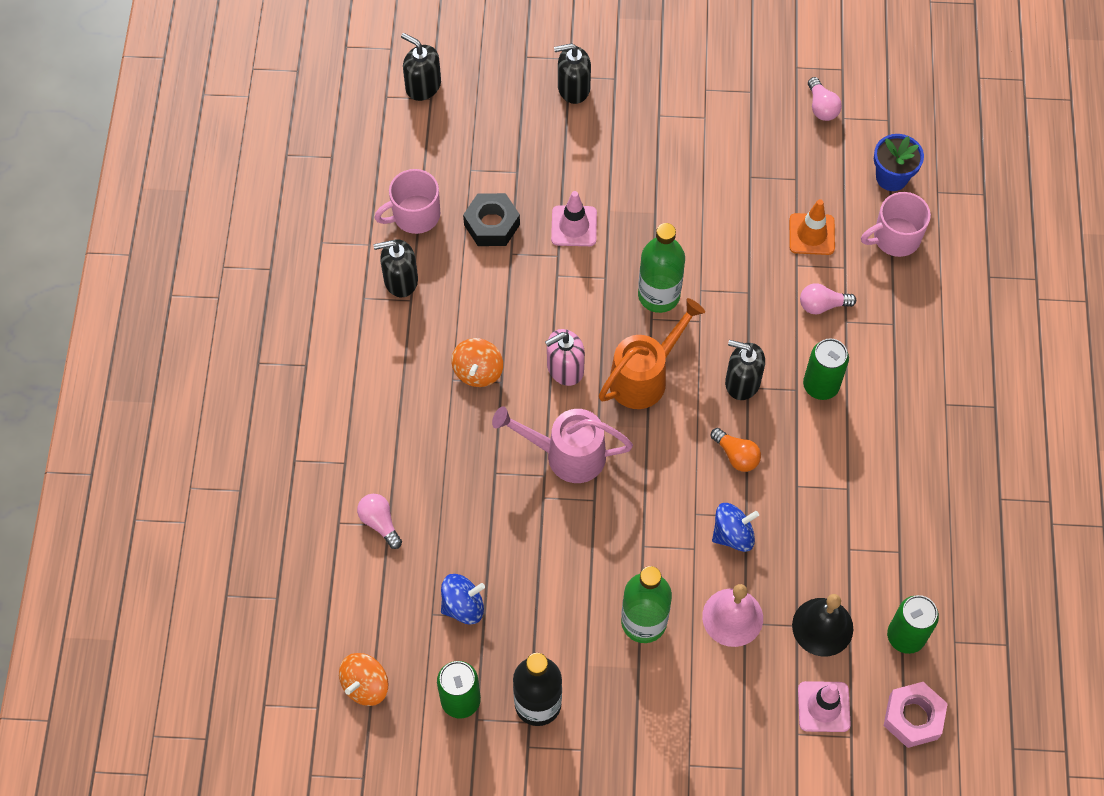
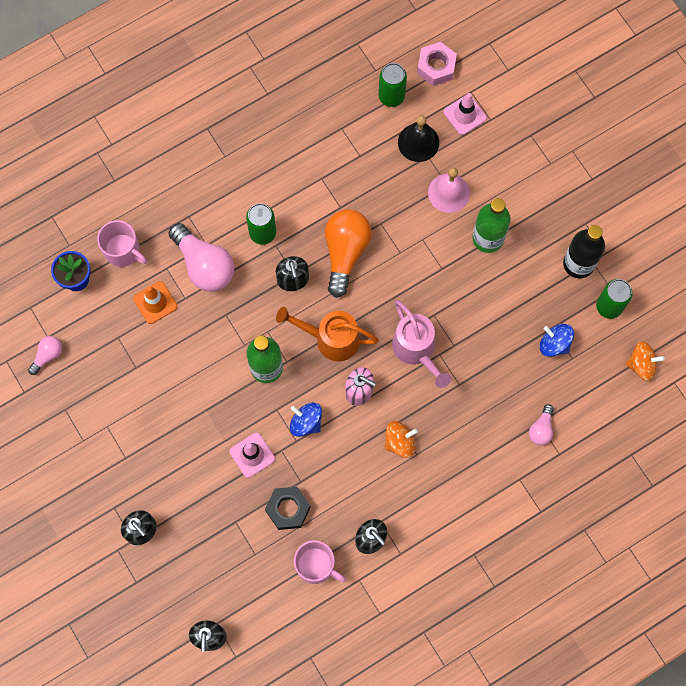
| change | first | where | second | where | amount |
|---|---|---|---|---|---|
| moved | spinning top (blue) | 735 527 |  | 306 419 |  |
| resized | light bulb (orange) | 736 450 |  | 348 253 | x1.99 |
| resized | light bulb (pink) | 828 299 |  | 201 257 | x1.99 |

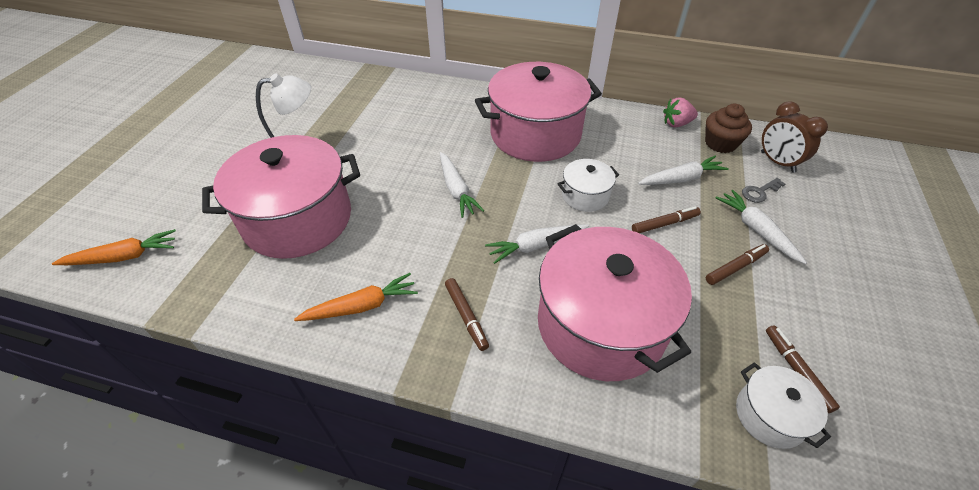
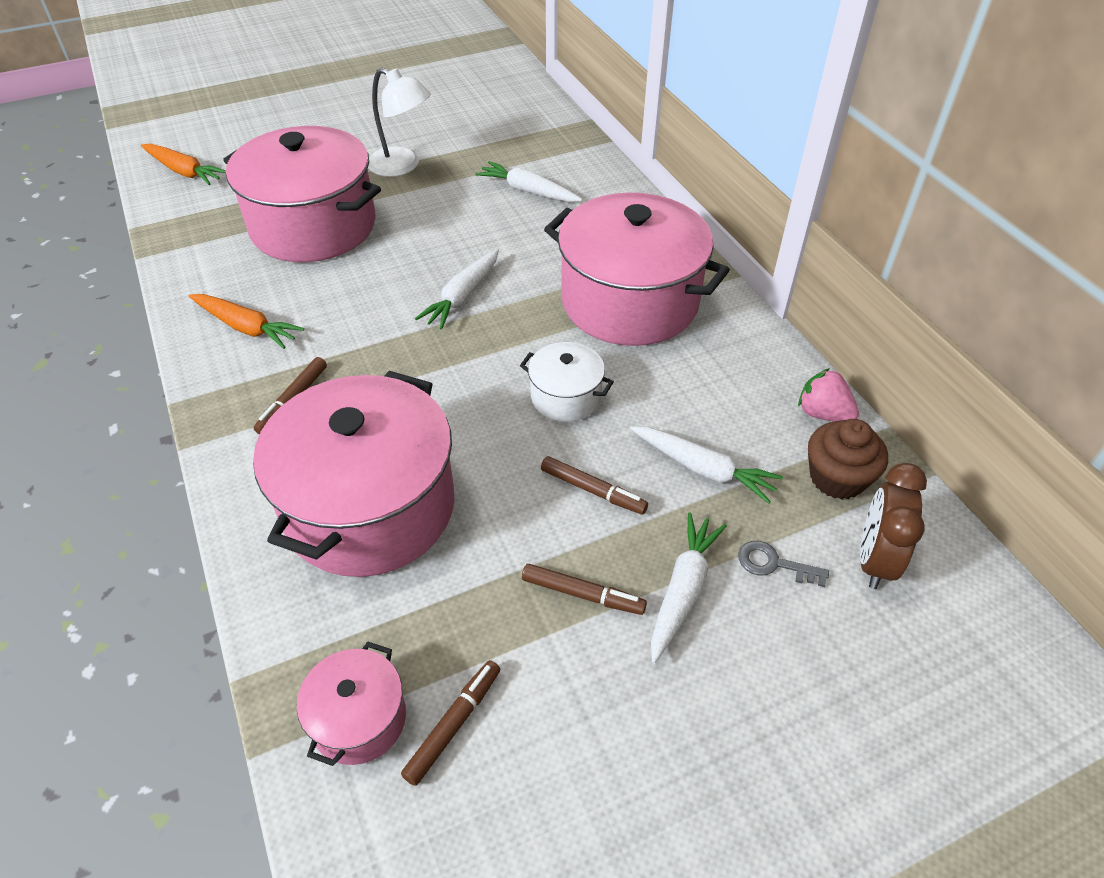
| change | first | where | second | where | amount |
|---|---|---|---|---|---|
| moved | carrot (white) | 537 244 |  | 528 181 |  |
| recoloured | pot (white) | 783 405 | pot (pink) | 351 704 |  |

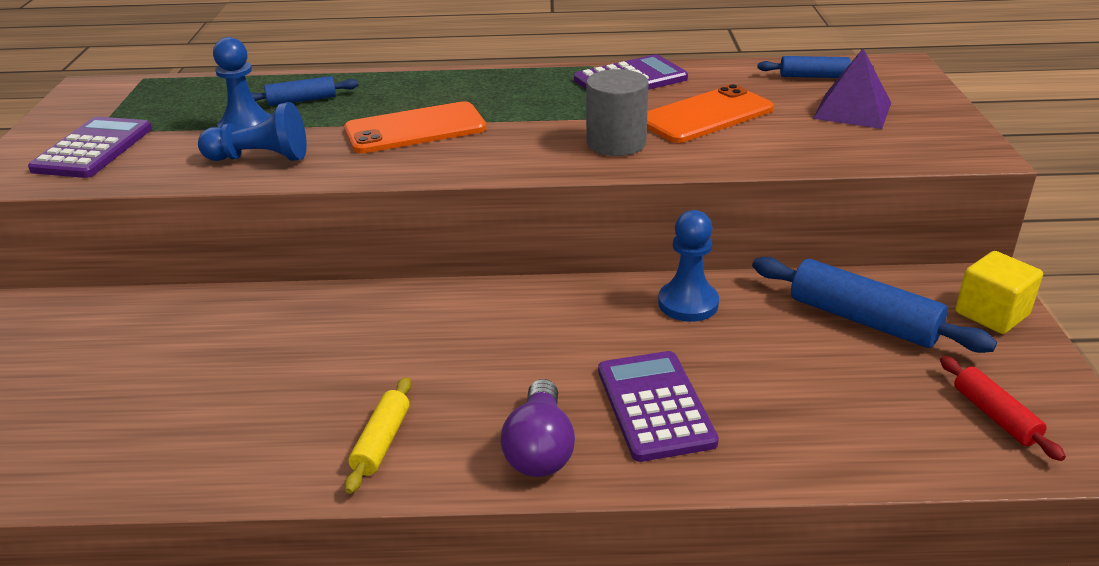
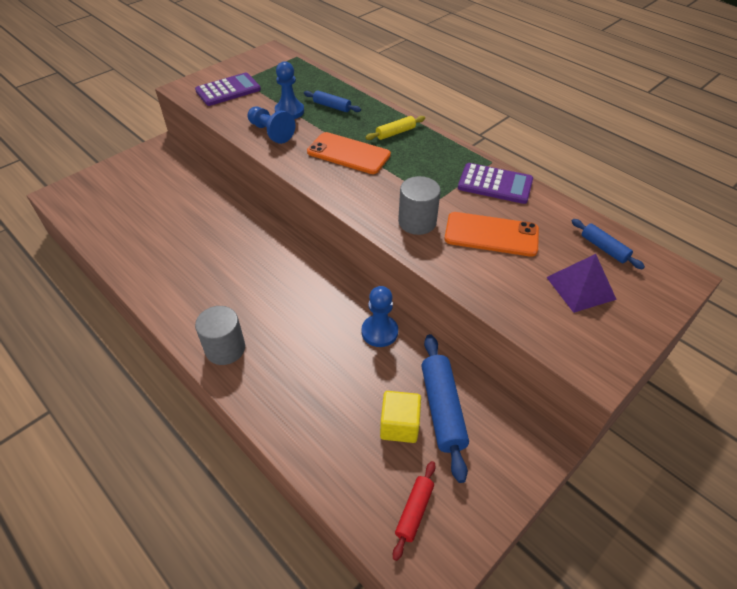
| change | first | where | second | where | amount |
|---|---|---|---|---|---|
| removed | calculator (purple) | 658 406 |  |  |  |
| moved | rolling pin (yellow) | 378 435 |  | 395 128 |  |
| moved | cube (yellow) | 999 292 |  | 400 417 |  |
| replaced | light bulb (purple) | 538 428 | cylinder (grey) | 220 335 |  |

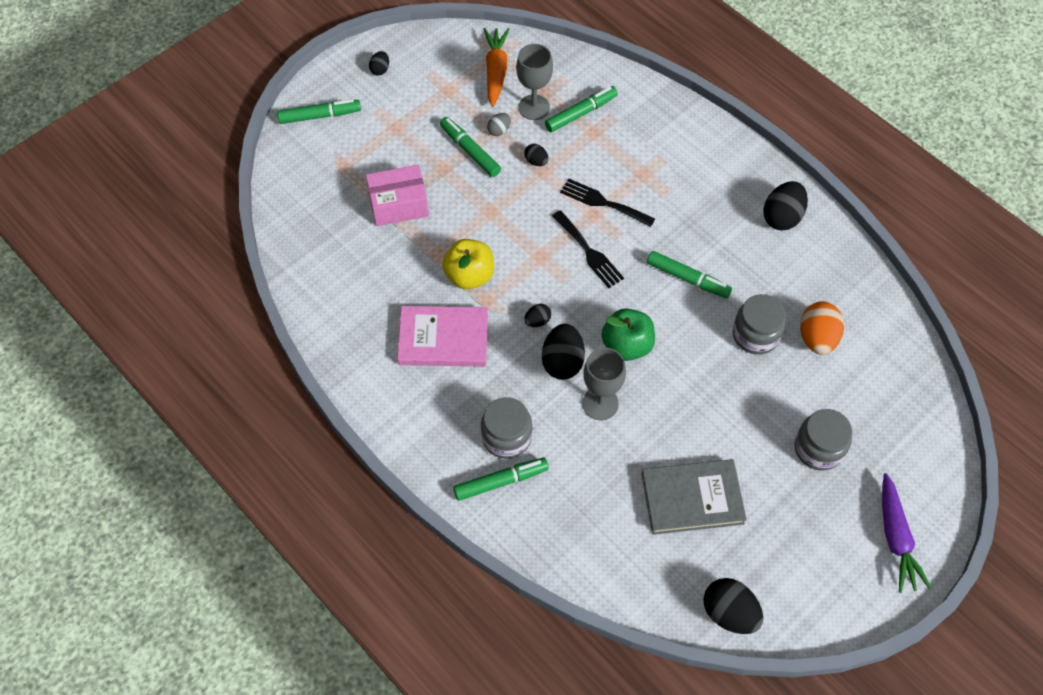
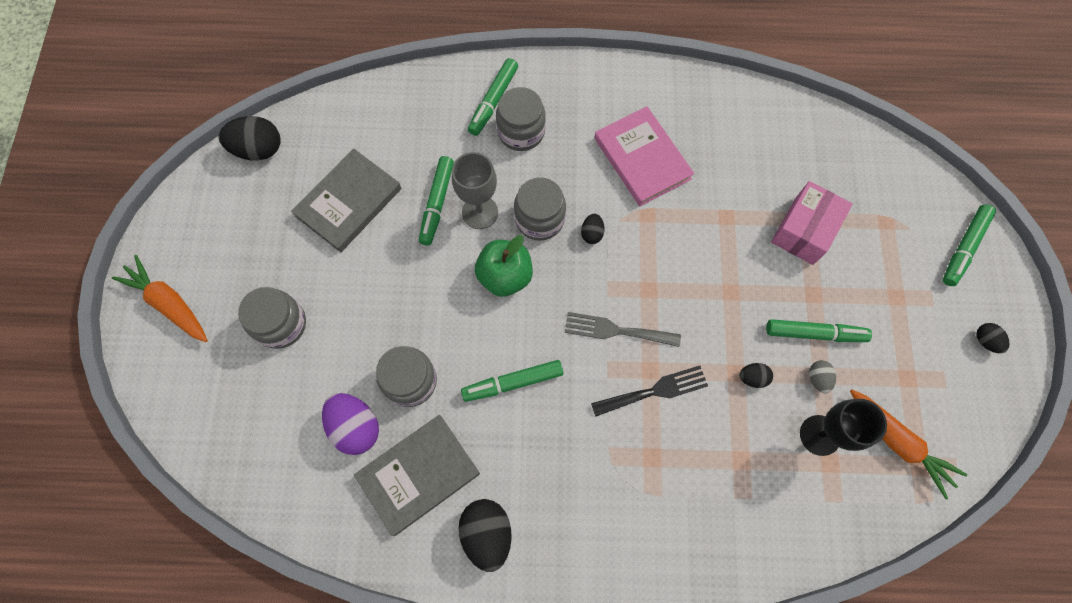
| change | first | where | second | where | amount |
|---|---|---|---|---|---|
| removed | apple (yellow) | 468 264 |  |  |  |
| added |  |  | book (grey) | 417 475 |  |
| moved | marker (green) | 581 109 |  | 436 201 |  |
| replaced | egg (black) | 563 352 | jar (grey) | 540 209 |  |
| recoloured | goblet (grey) | 534 82 | goblet (black) | 843 427 |  |
| recoloured | fork (black) | 588 249 | fork (grey) | 622 329 |  |
| recoloured | egg (orange) | 822 328 | egg (purple) | 350 424 |  |
| recoloured | carrot (purple) | 906 533 | carrot (orange) | 160 298 |  |
| turned | book (pink) | 442 336 |  | 644 156 | 75 degrees counterclockwise |

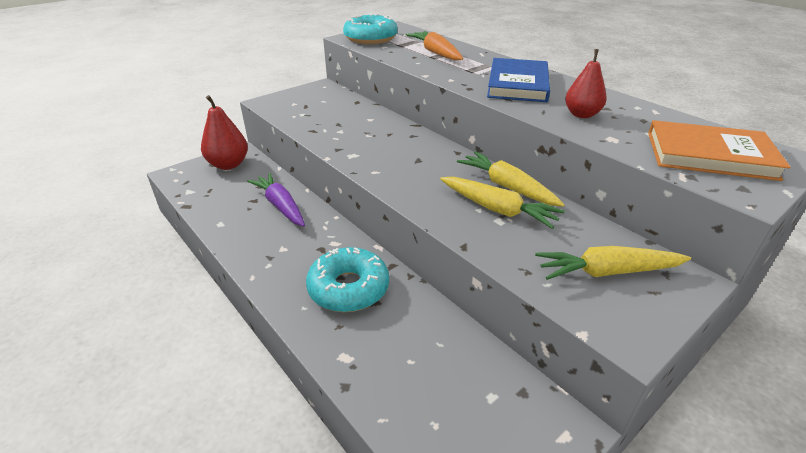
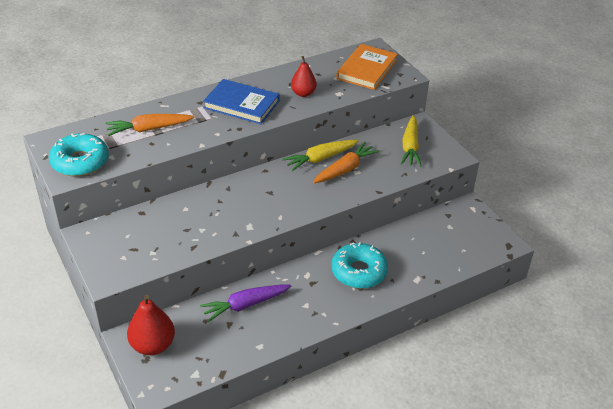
| change | first | where | second | where | amount |
|---|---|---|---|---|---|
| recoloured | carrot (yellow) | 502 203 | carrot (orange) | 346 162 |  |

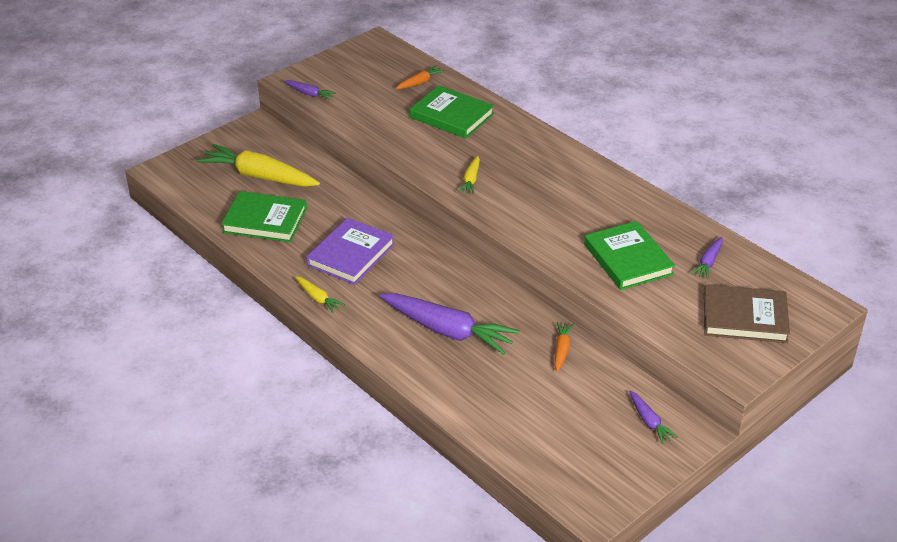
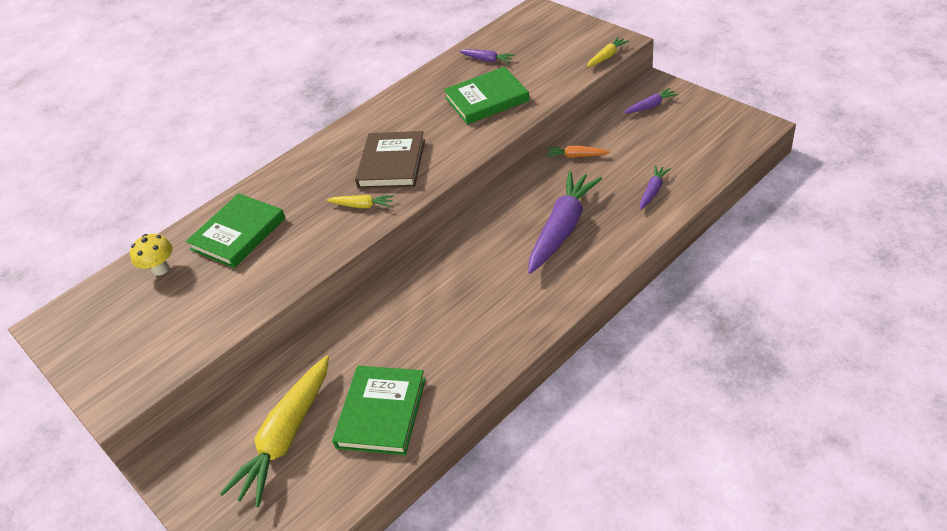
| change | first | where | second | where | amount |
|---|---|---|---|---|---|
| removed | book (purple) | 350 251 |  |  |  |
| moved | carrot (purple) | 310 90 |  | 655 187 |  |
| moved | carrot (yellow) | 320 294 |  | 608 52 |  |
| moved | book (brown) | 747 313 |  | 390 160 |  |
| replaced | carrot (orange) | 420 77 | mushroom (yellow) | 151 255 |  |

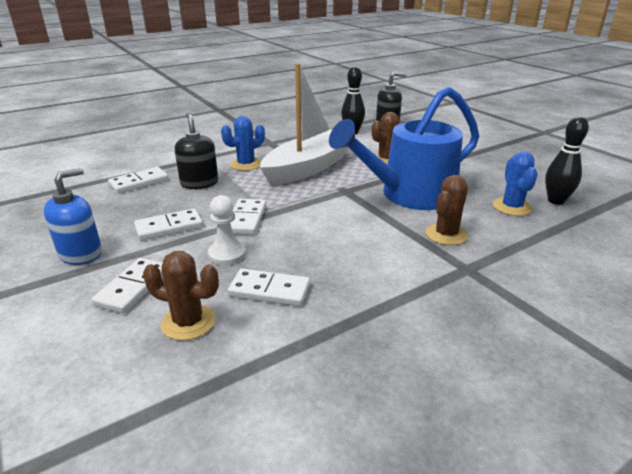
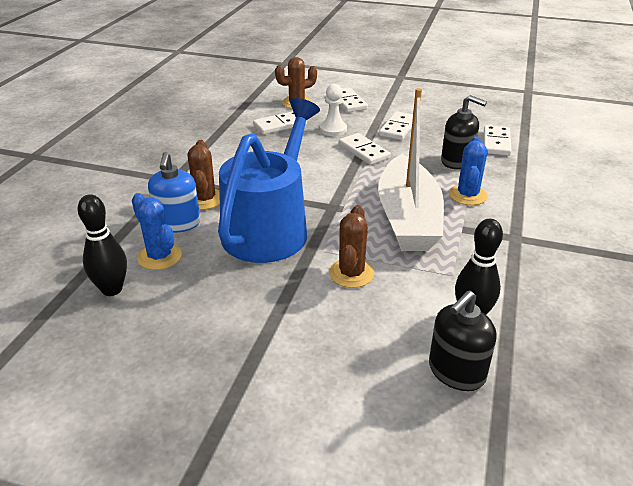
| change | first | where | second | where | amount |
|---|---|---|---|---|---|
| moved | soap dispenser (blue) | 73 216 |  | 174 192 |  |

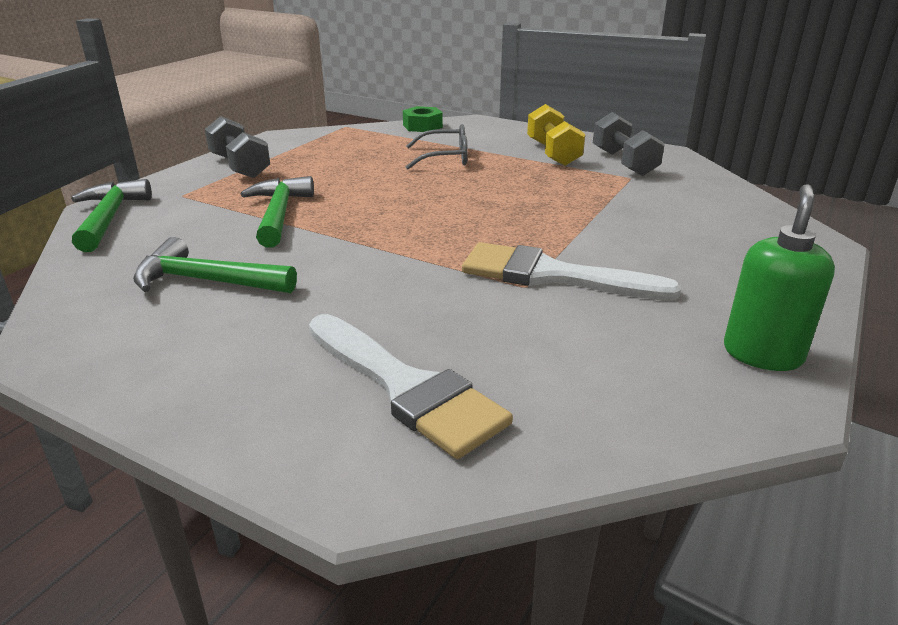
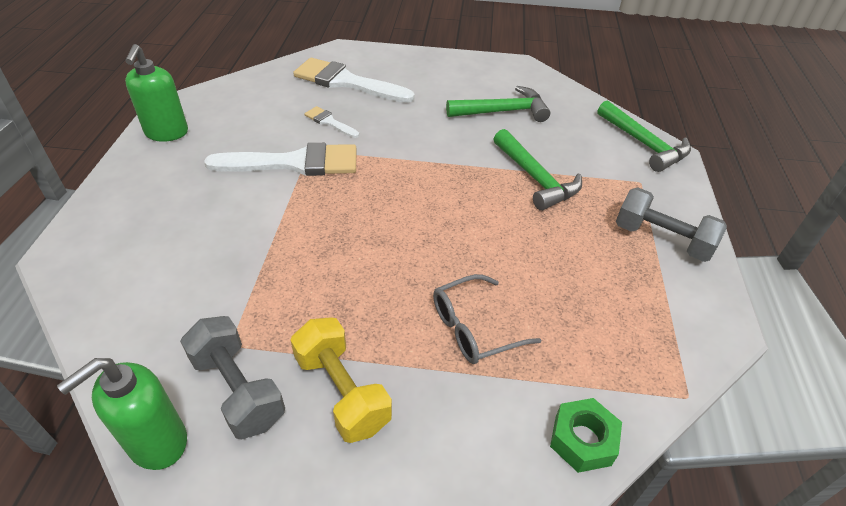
| change | first | where | second | where | amount |
|---|---|---|---|---|---|
| added |  |  | soap dispenser (green) | 122 414 |  |
| added |  |  | brush (white) | 332 122 |  |

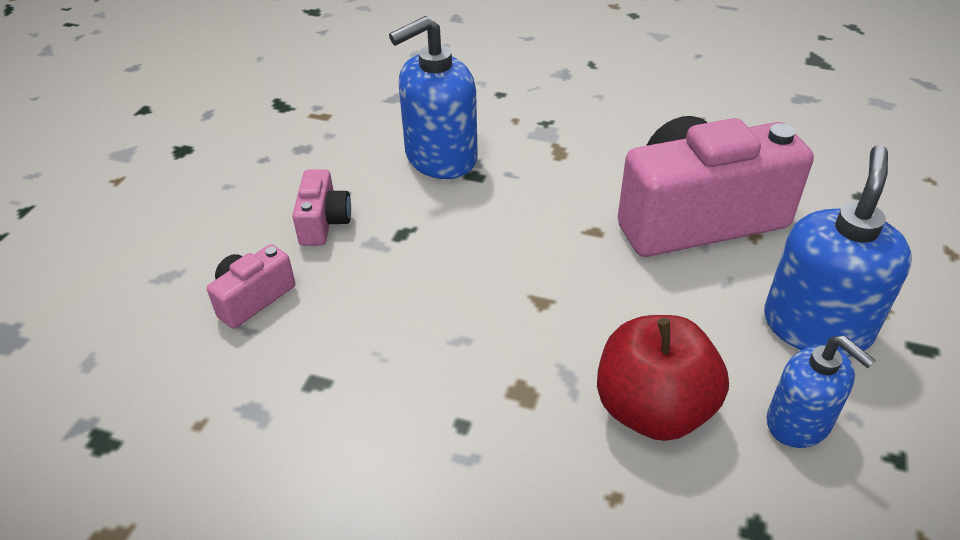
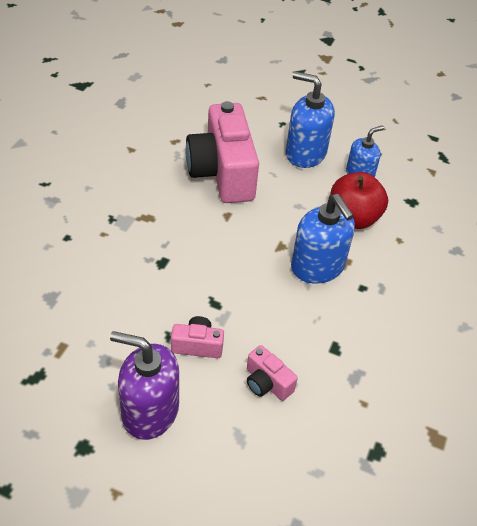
| change | first | where | second | where | amount |
|---|---|---|---|---|---|
| added |  |  | soap dispenser (purple) | 144 385 |  |
| moved | soap dispenser (blue) | 433 97 |  | 323 239 |  |

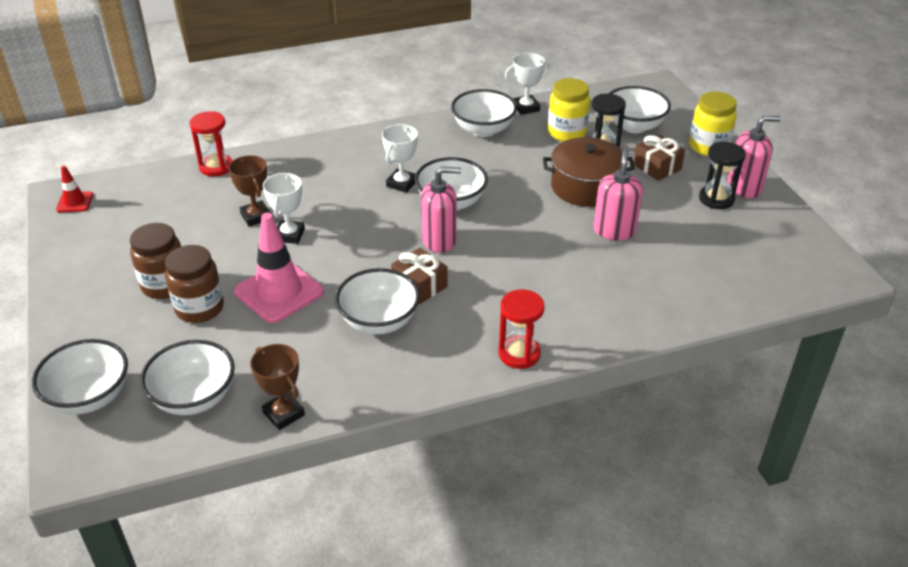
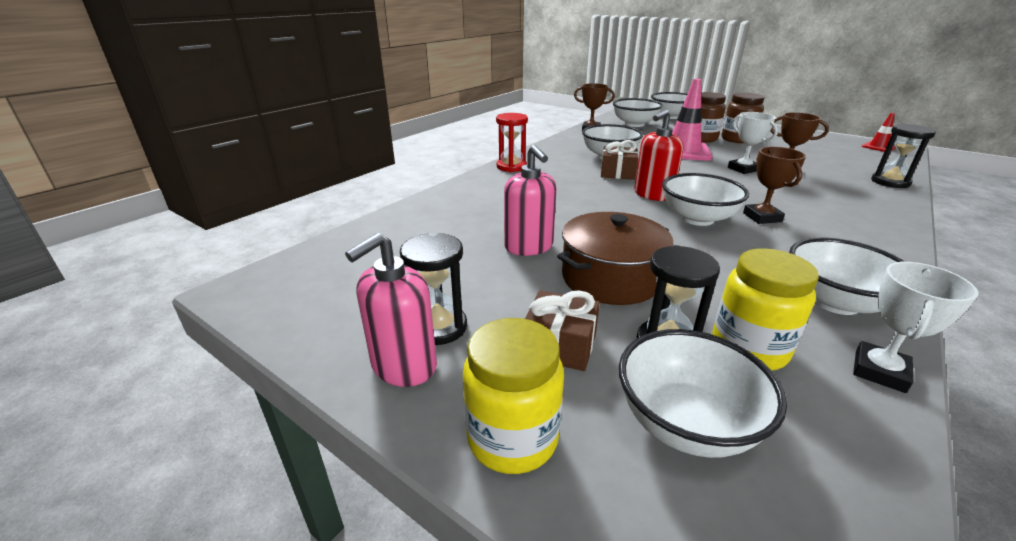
| change | first | where | second | where | amount |
|---|---|---|---|---|---|
| recoloured | hourglass (red) | 211 143 | hourglass (black) | 903 156 |  |
| recoloured | trophy (white) | 400 158 | trophy (brown) | 774 185 |  |
| recoloured | soap dispenser (pink) | 441 210 | soap dispenser (red) | 659 155 |  |

